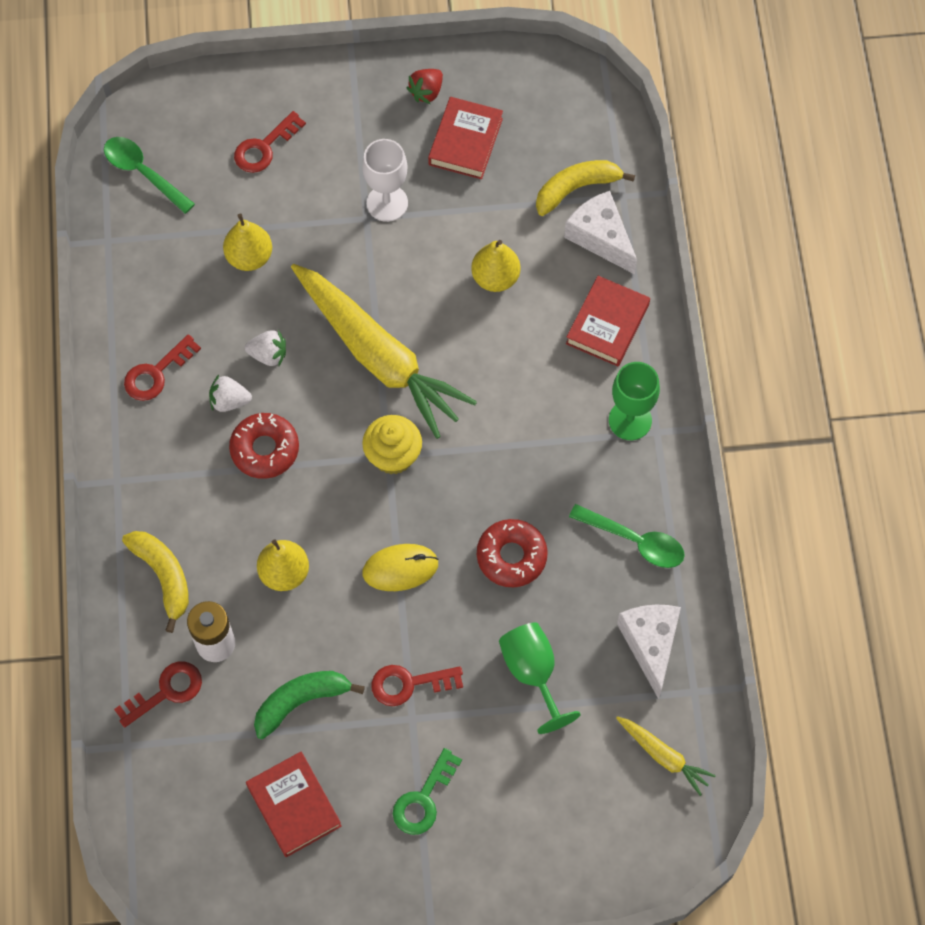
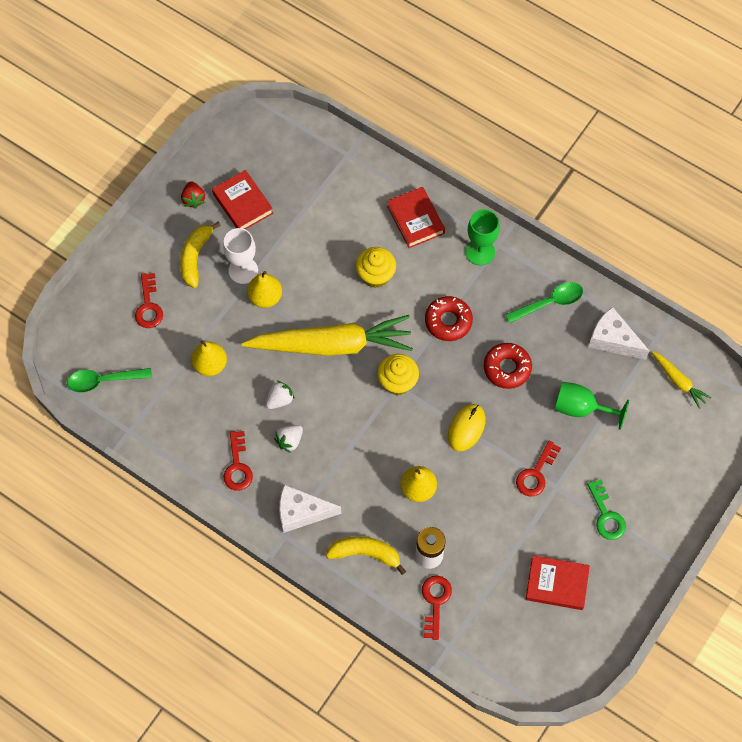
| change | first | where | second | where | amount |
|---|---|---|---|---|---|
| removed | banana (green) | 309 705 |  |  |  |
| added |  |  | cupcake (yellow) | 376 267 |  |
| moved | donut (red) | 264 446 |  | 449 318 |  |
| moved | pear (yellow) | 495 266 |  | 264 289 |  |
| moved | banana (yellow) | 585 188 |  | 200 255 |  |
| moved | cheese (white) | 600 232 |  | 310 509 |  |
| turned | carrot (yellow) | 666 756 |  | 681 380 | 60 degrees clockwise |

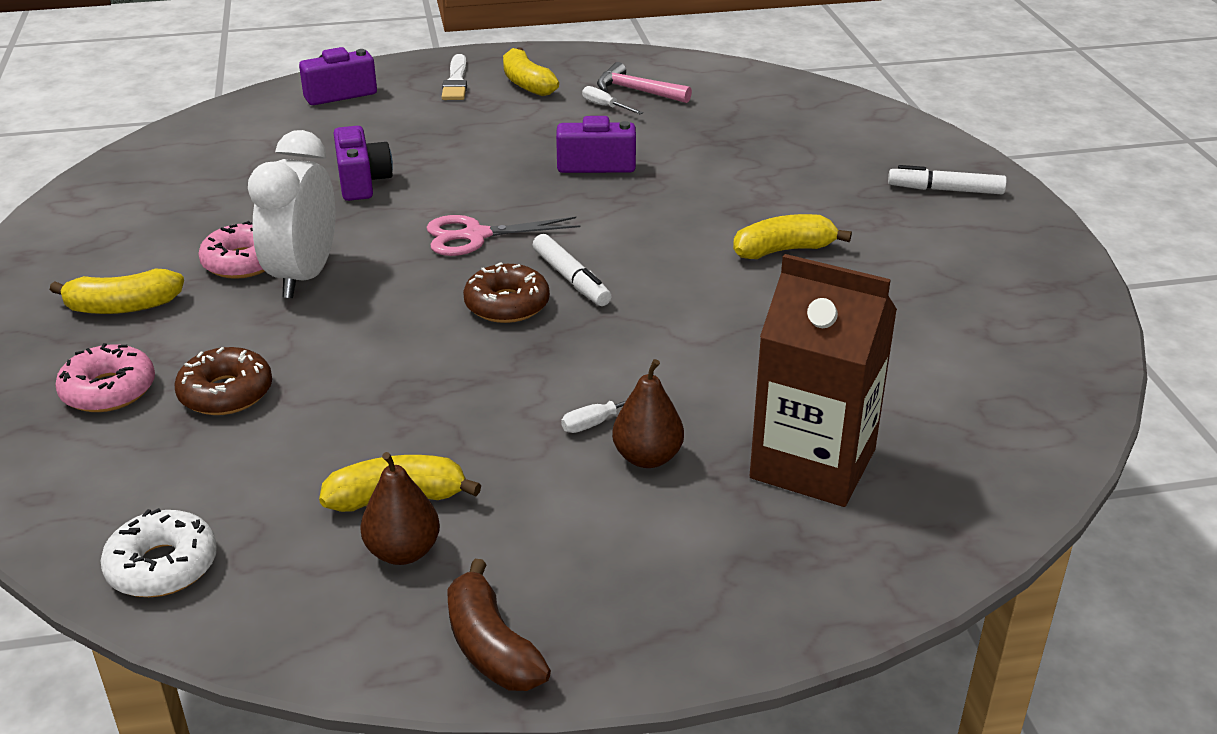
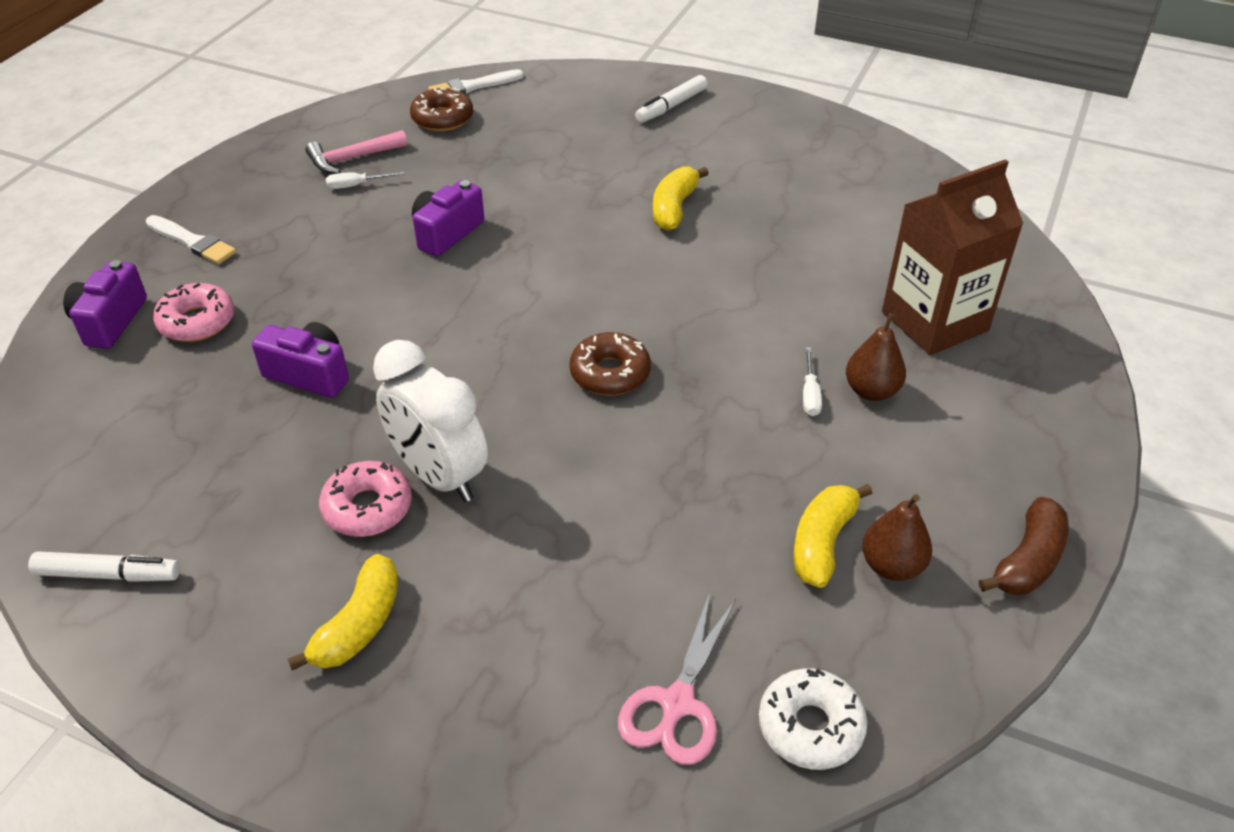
| change | first | where | second | where | amount |
|---|---|---|---|---|---|
| removed | banana (yellow) | 531 71 |  |  |  |
| added |  |  | brush (white) | 476 81 |  |
| moved | donut (pink) | 105 377 |  | 193 312 |  |
| moved | donut (brown) | 223 381 |  | 441 109 |  |
| moved | scissors (pink) | 503 235 |  | 677 679 |  |
| moved | marker (white) | 572 270 |  | 104 566 |  |
| turned | banana (brown) | 499 625 |  | 1024 546 | 60 degrees counterclockwise |

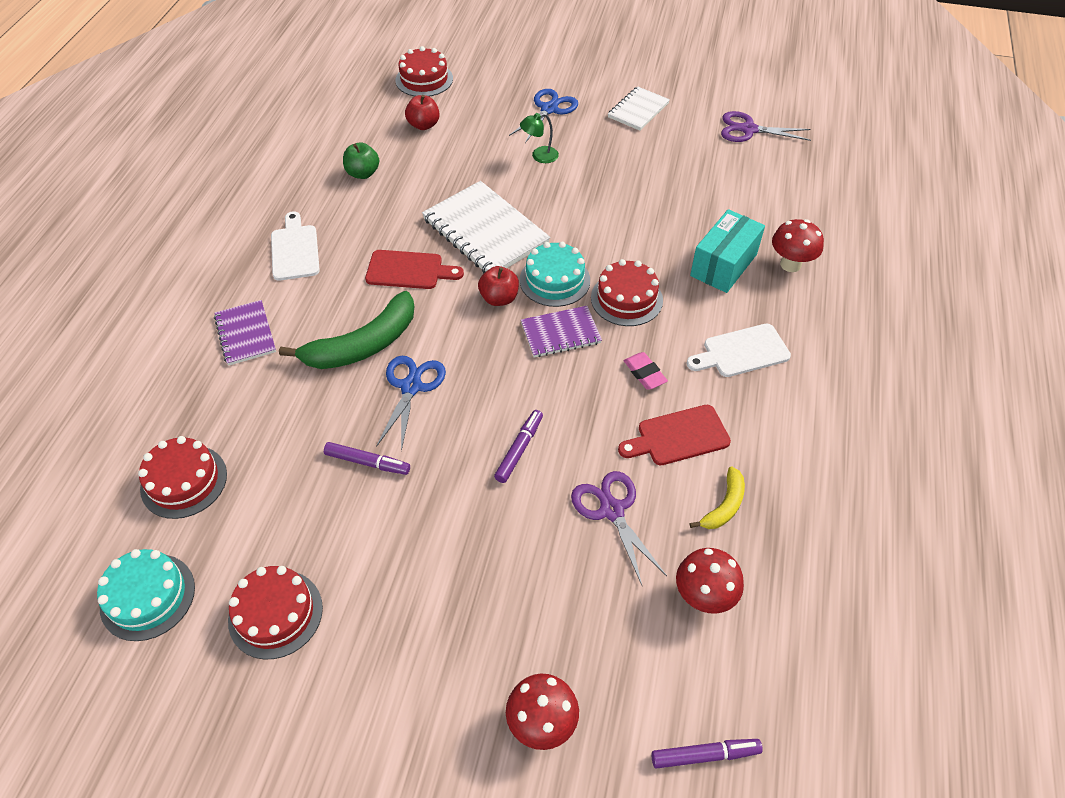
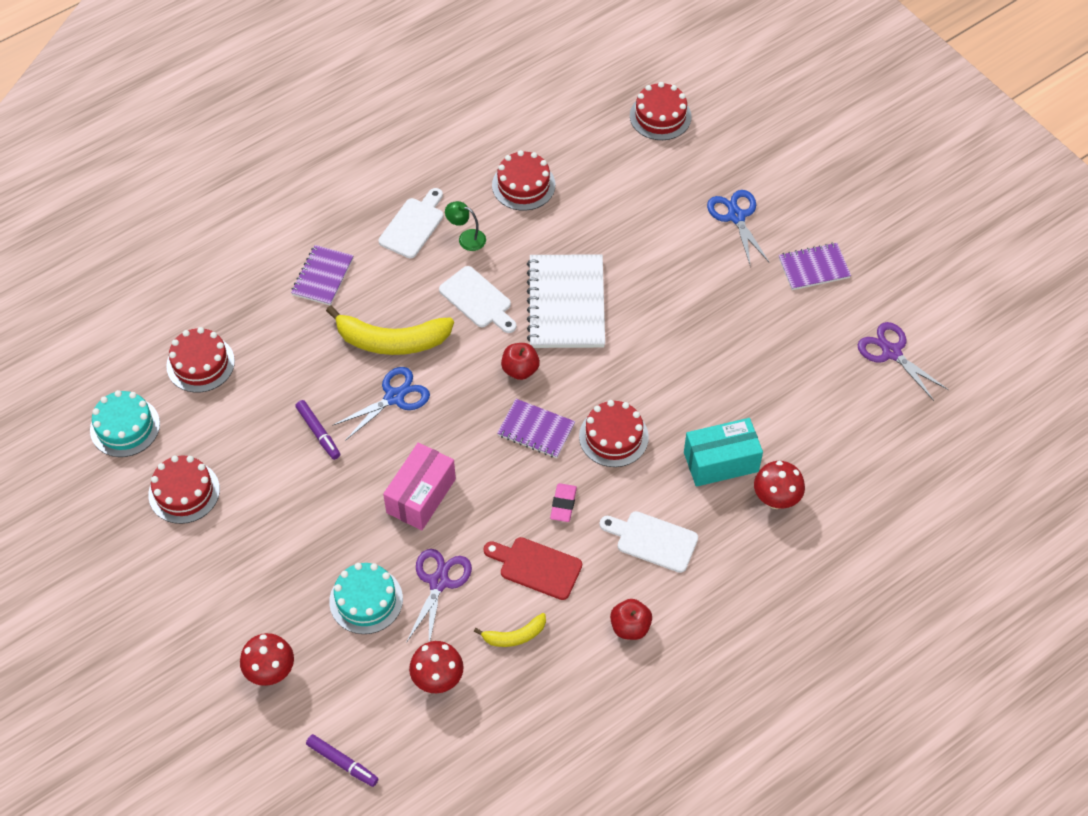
| change | first | where | second | where | amount |
|---|---|---|---|---|---|
| moved | apple (red) | 422 112 |  | 631 619 |  |
| moved | lamp (green) | 539 138 |  | 465 226 |  |
| moved | cake (turquoise) | 555 274 |  | 366 598 |  |
| replaced | apple (green) | 361 160 | cake (red) | 523 180 |  |
| replaced | marker (purple) | 518 446 | box (pink) | 419 486 |  |
| recoloured | banana (green) | 346 330 | banana (yellow) | 390 330 |  |
| recoloured | cutting board (red) | 414 269 | cutting board (white) | 478 299 |  |
| recoloured | notebook (white) | 639 108 | notebook (purple) | 815 266 |  |
| turned | scissors (blue) | 543 116 |  | 738 228 | 90 degrees counterclockwise |

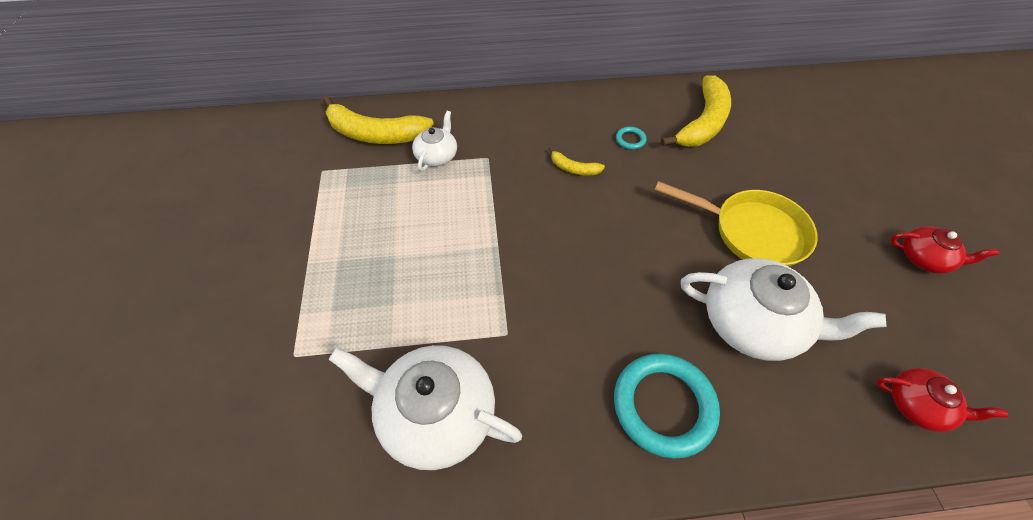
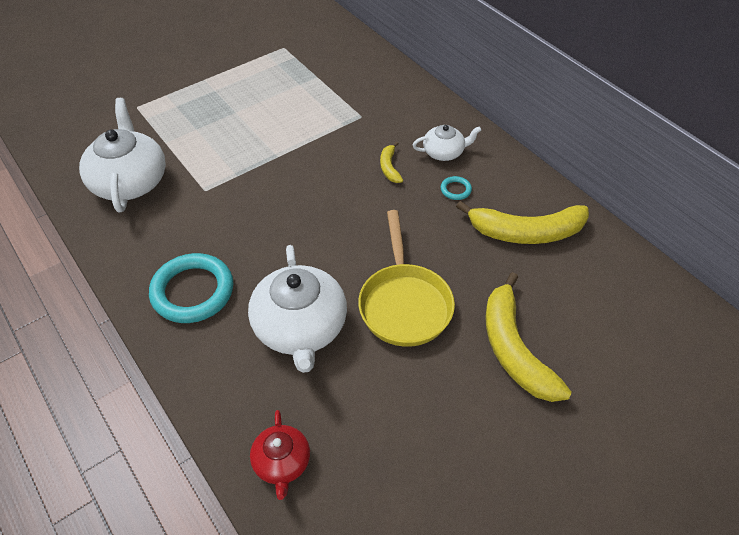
| change | first | where | second | where | amount |
|---|---|---|---|---|---|
| removed | teapot (red) | 945 249 |  |  |  |
| moved | banana (yellow) | 378 120 |  | 528 337 |  |
| moved | teapot (white) | 434 141 |  | 447 143 |  |

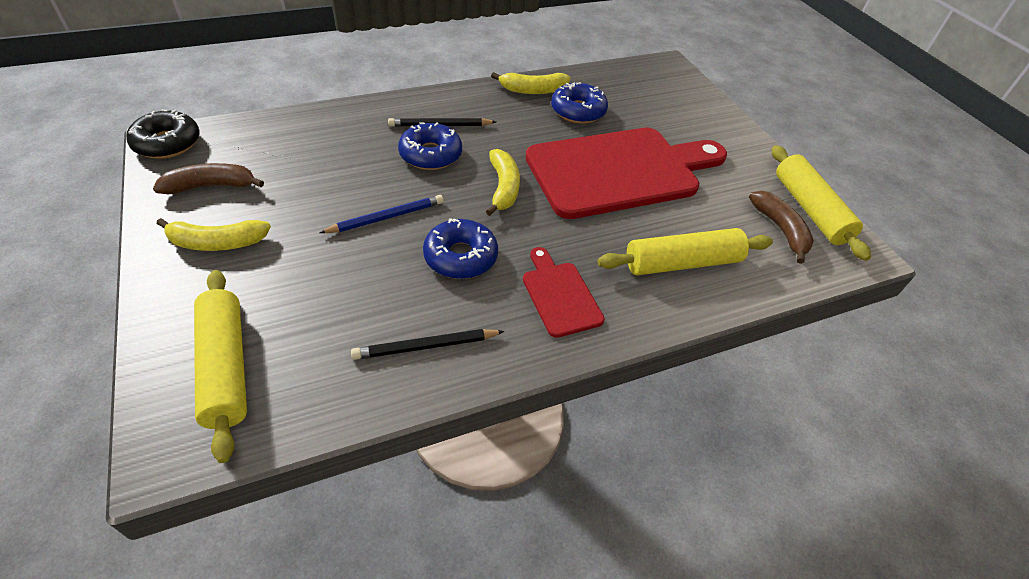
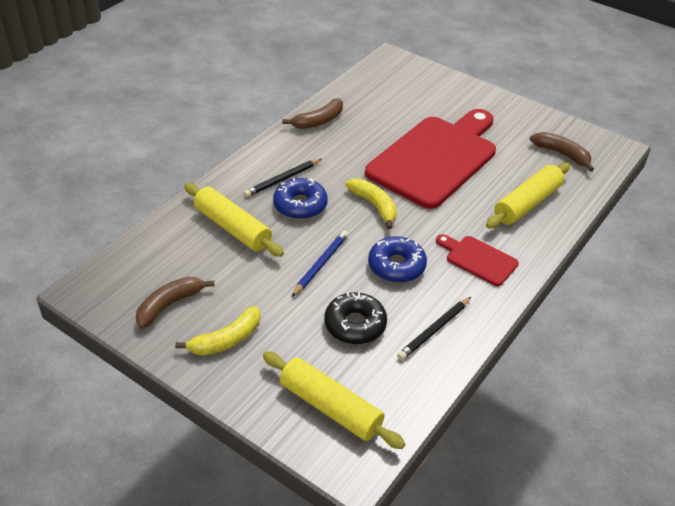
| change | first | where | second | where | amount |
|---|---|---|---|---|---|
| removed | donut (blue) | 579 103 |  |  |  |
| moved | donut (black) | 163 134 |  | 355 318 |  |
| moved | rolling pin (yellow) | 821 203 |  | 234 220 |  |
| recoloured | banana (yellow) | 530 83 | banana (brown) | 312 114 |  |

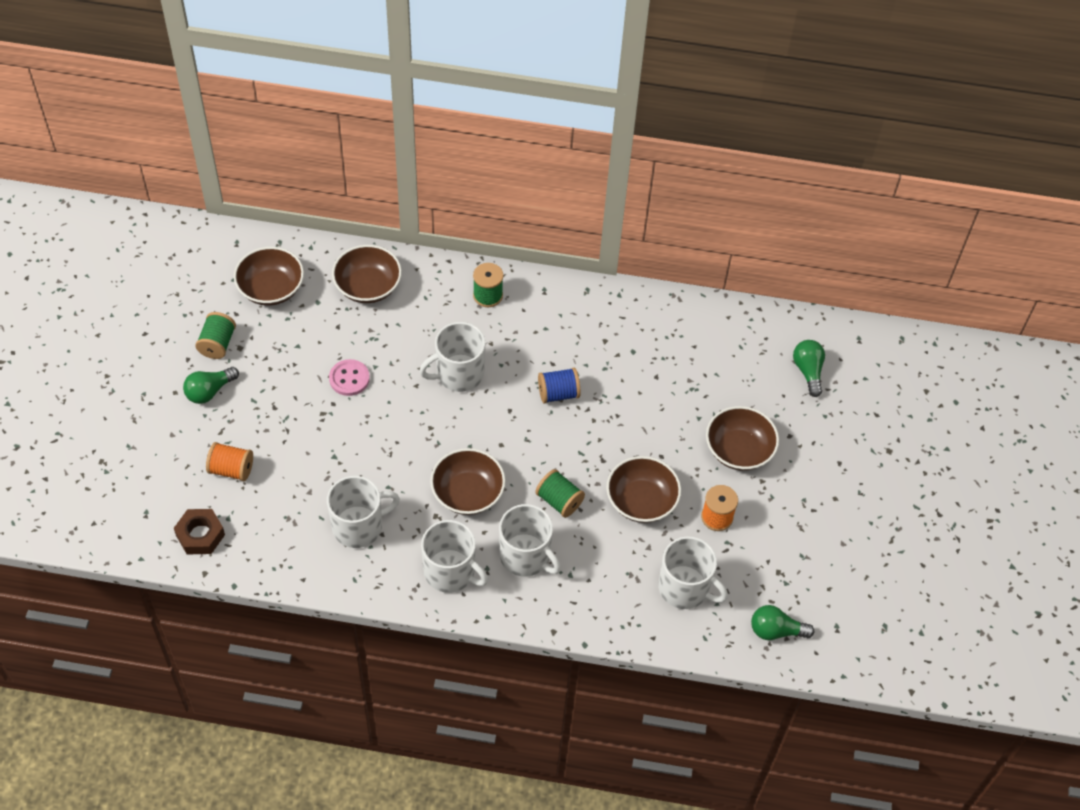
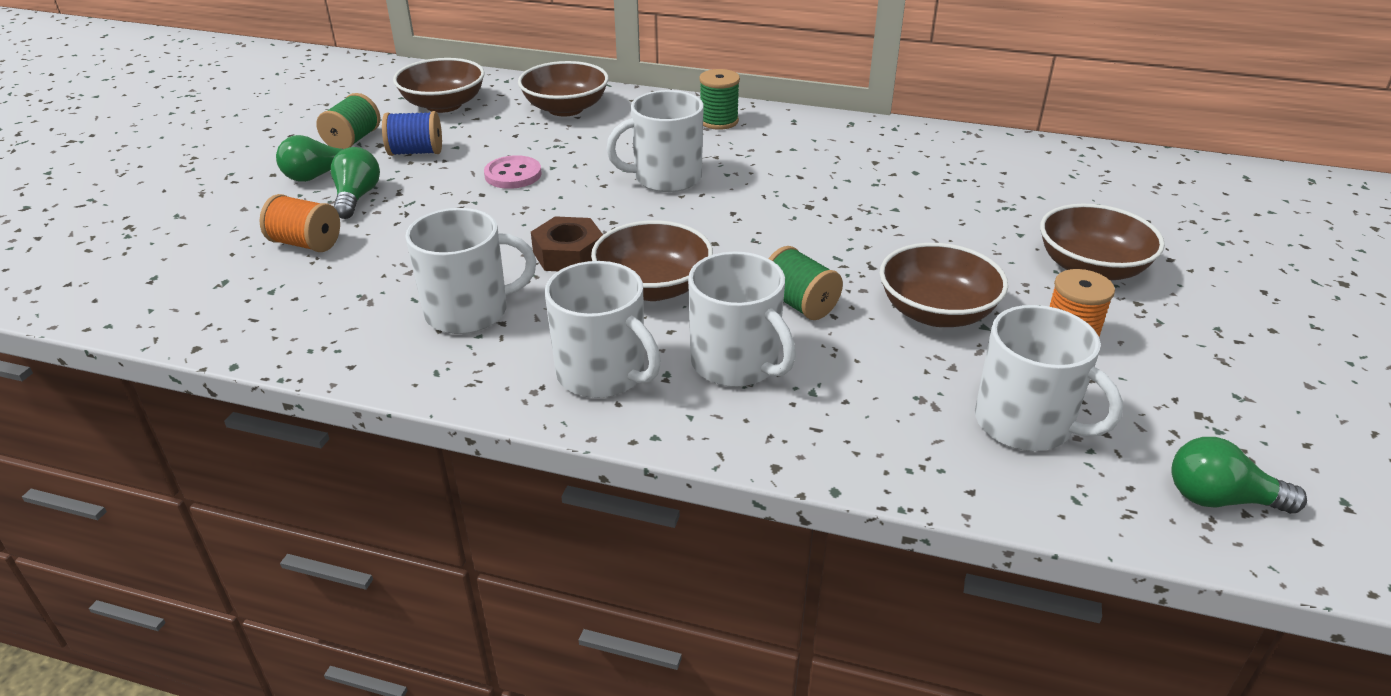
| change | first | where | second | where | amount |
|---|---|---|---|---|---|
| moved | nut (brown) | 199 531 |  | 567 243 |  |
| moved | spool (blue) | 559 385 |  | 412 133 |  |
| moved | light bulb (green) | 809 368 |  | 355 183 |  |

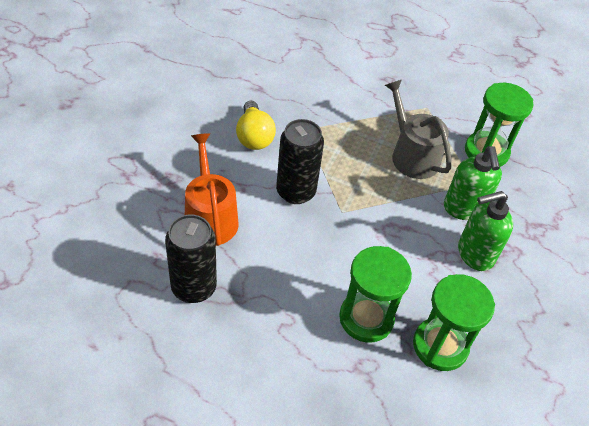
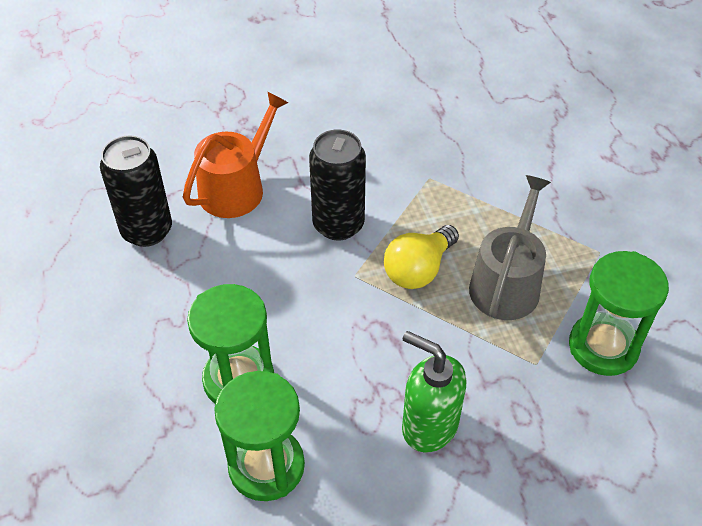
| change | first | where | second | where | amount |
|---|---|---|---|---|---|
| removed | soap dispenser (green) | 473 183 |  |  |  |
| moved | light bulb (yellow) | 256 125 |  | 421 257 |  |

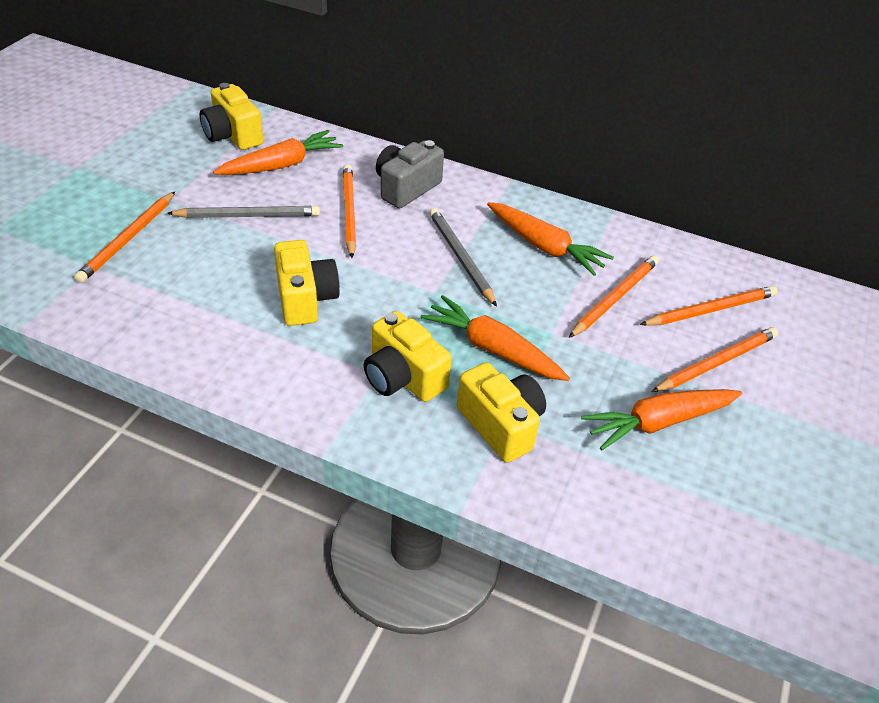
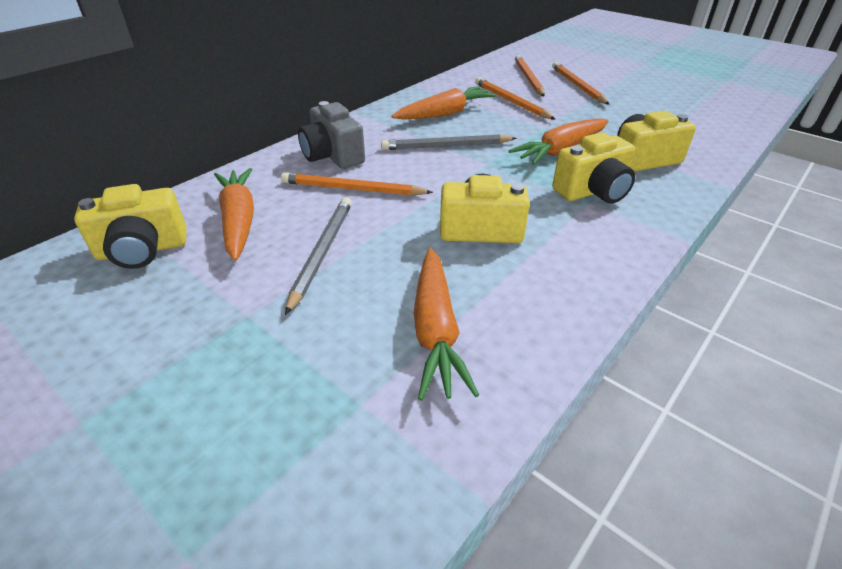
| change | first | where | second | where | amount |
|---|---|---|---|---|---|
| removed | pencil (orange) | 124 237 |  |  |  |
| moved | carrot (orange) | 661 420 |  | 446 324 |  |

